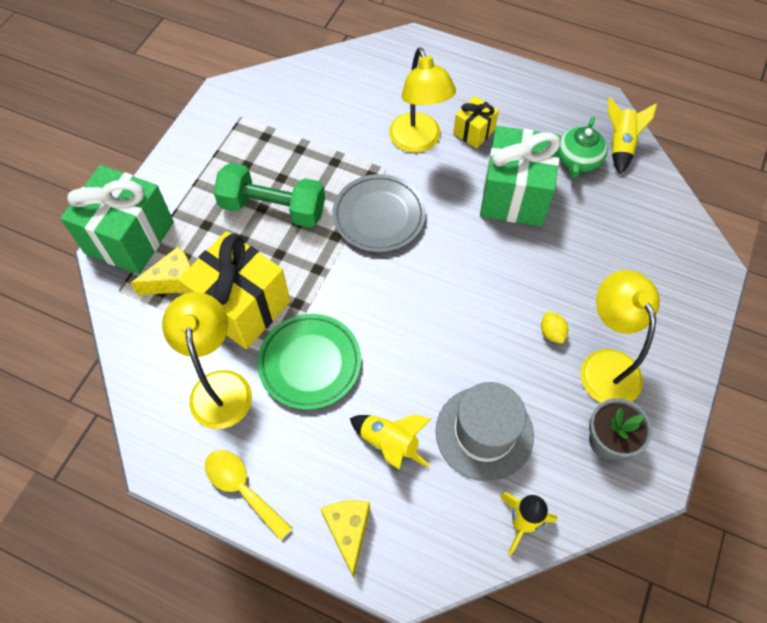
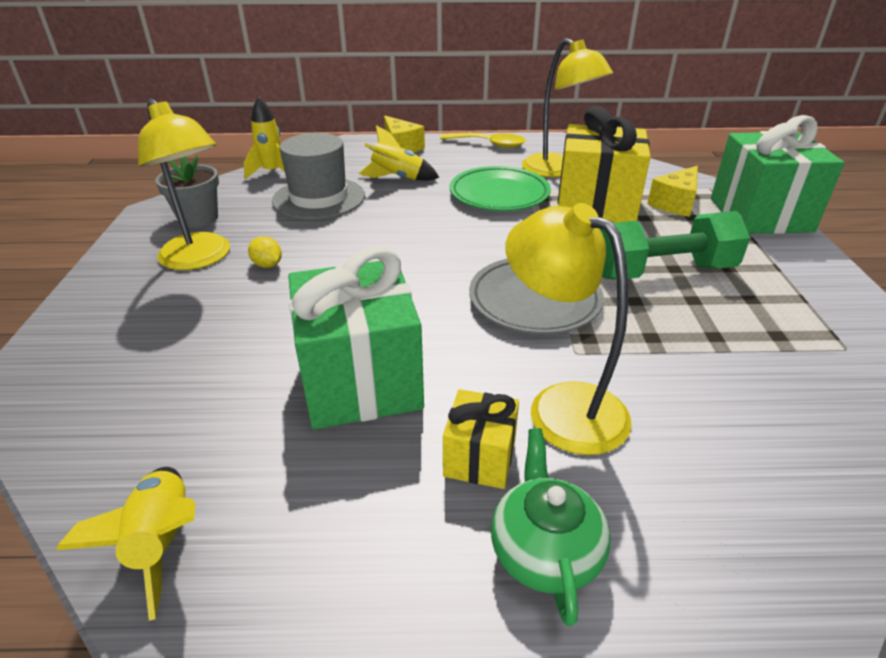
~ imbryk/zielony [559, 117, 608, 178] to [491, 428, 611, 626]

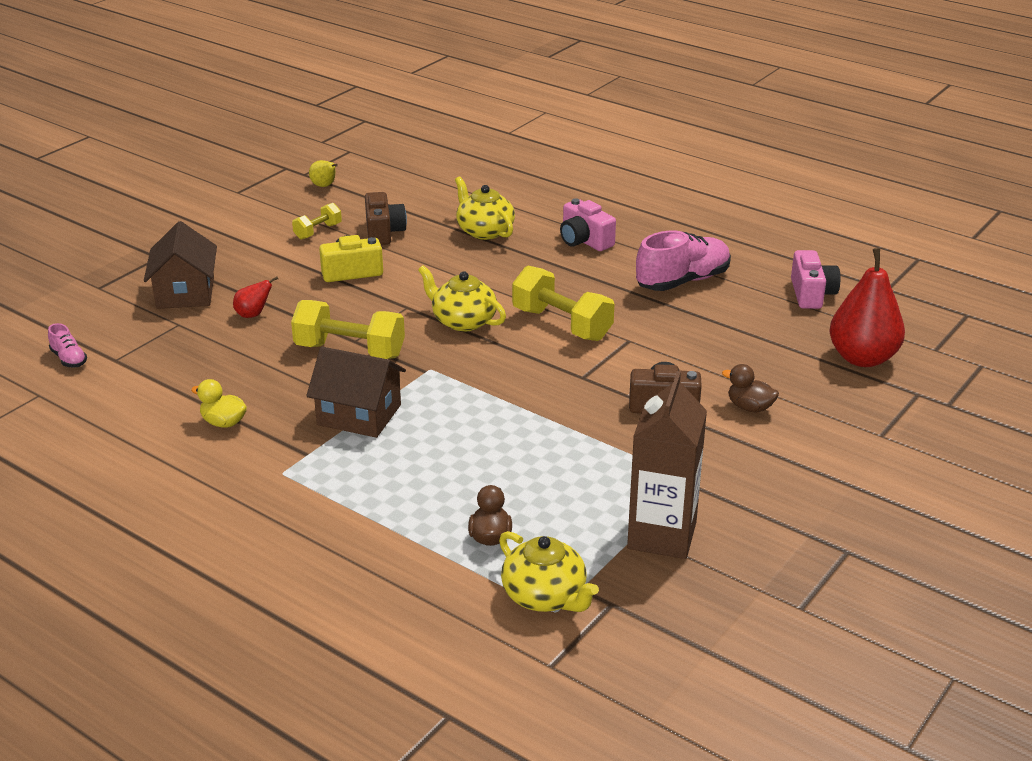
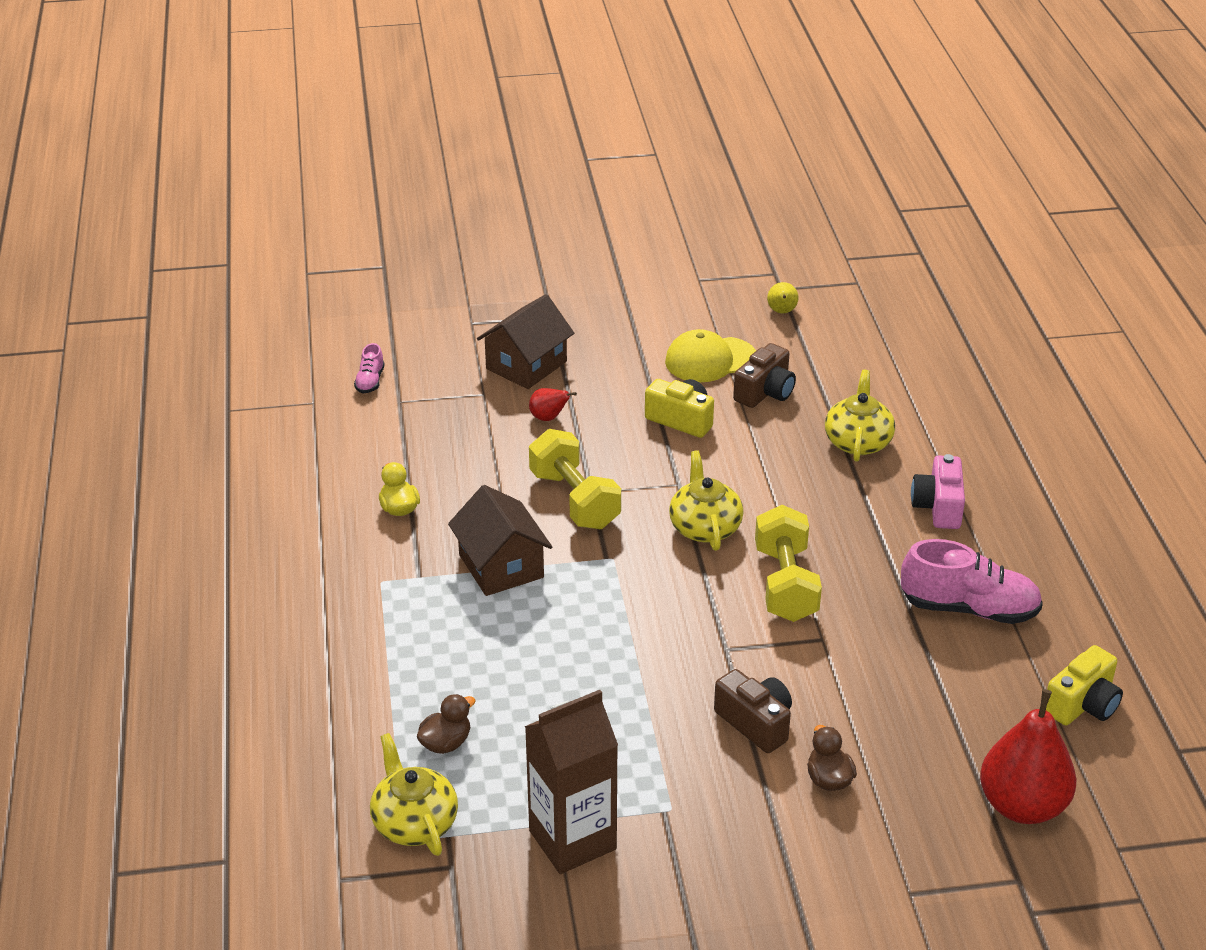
~ hantel/żółty [292, 203, 342, 240] to czapka/żółty [665, 329, 756, 382]
~ aparat fotograficzny/różowy [791, 250, 840, 309] to aparat fotograficzny/żółty [1046, 645, 1123, 725]
~ imbryk/żółty [499, 531, 599, 612] = [370, 733, 458, 856] 150 degrees clockwise

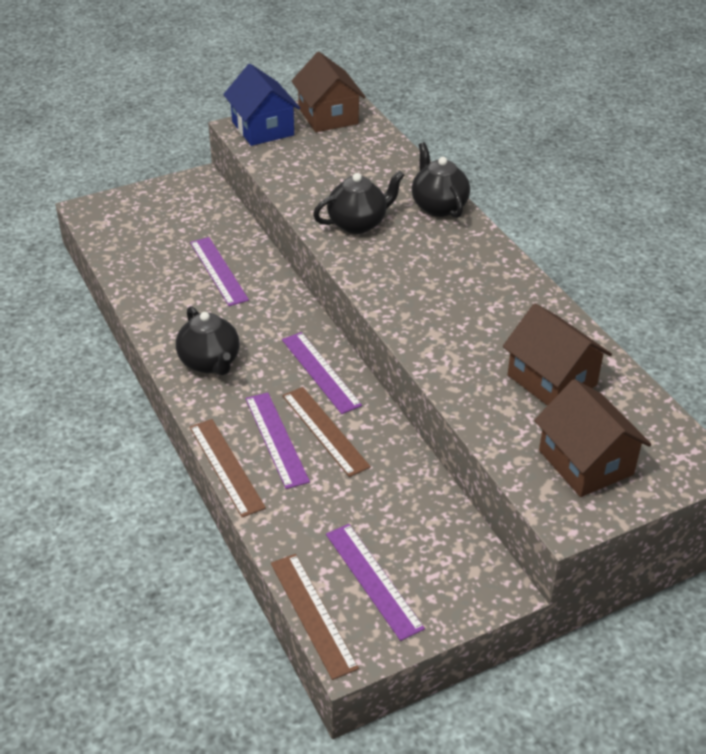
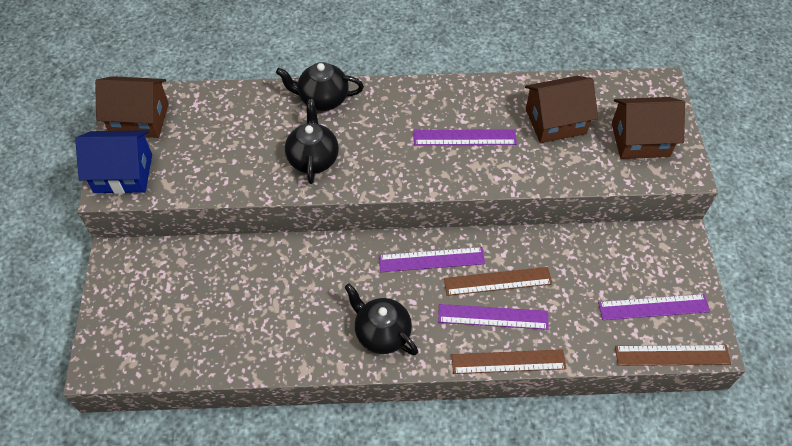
~ linijka/fioletowy [190, 237, 249, 306] to [414, 129, 517, 145]
~ imbryk/czarny [176, 306, 240, 375] = [344, 283, 418, 355] 135 degrees counterclockwise

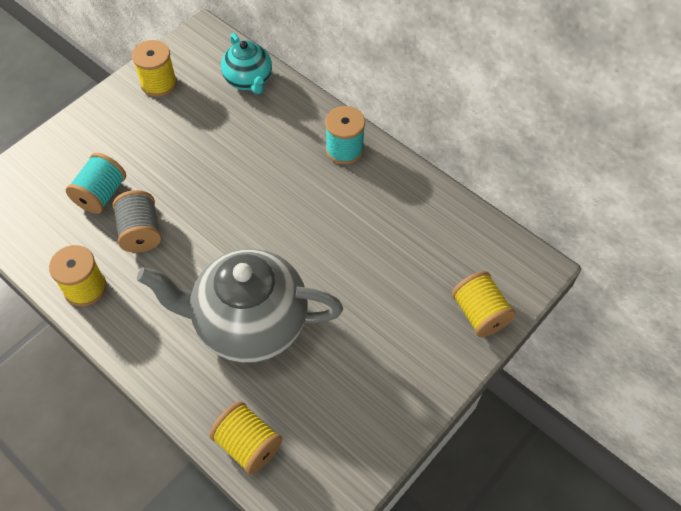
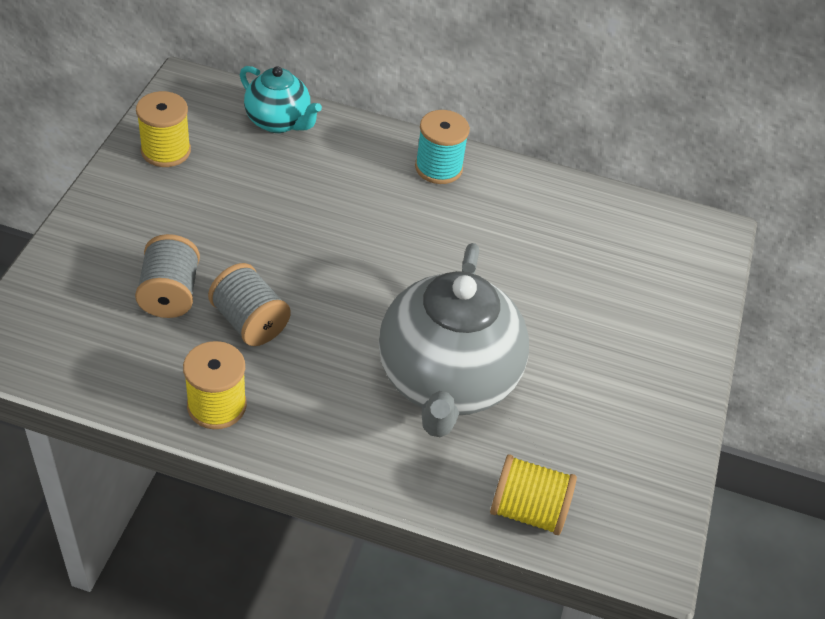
- szpulka/żółty [452, 271, 516, 337]
~ szpulka/turkusowy [66, 153, 126, 214] to szpulka/szary [135, 234, 200, 318]
~ imbryk/szary [137, 249, 343, 363] = [379, 243, 529, 437] 60 degrees counterclockwise

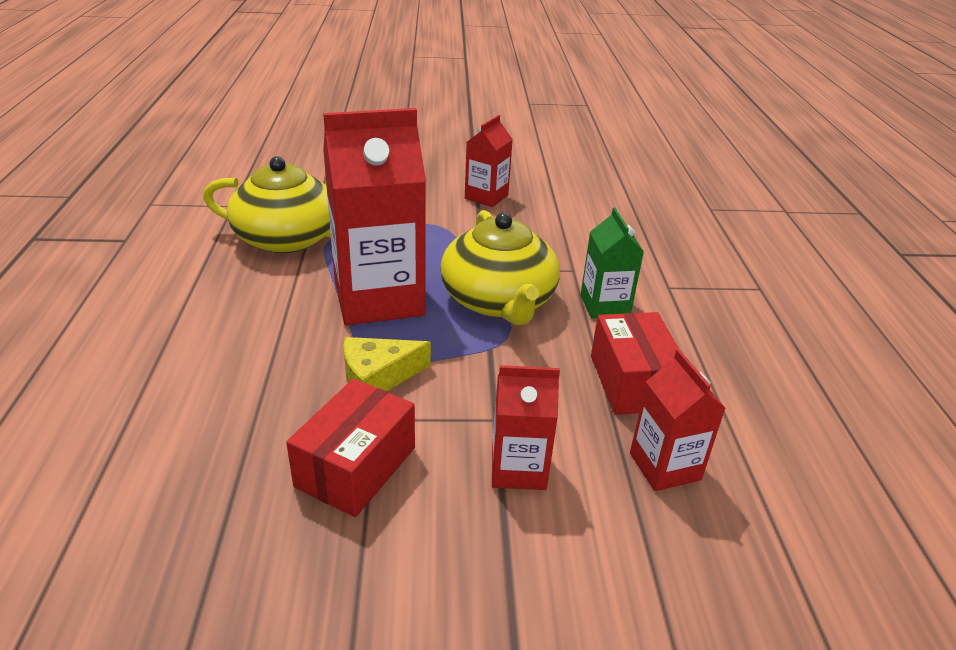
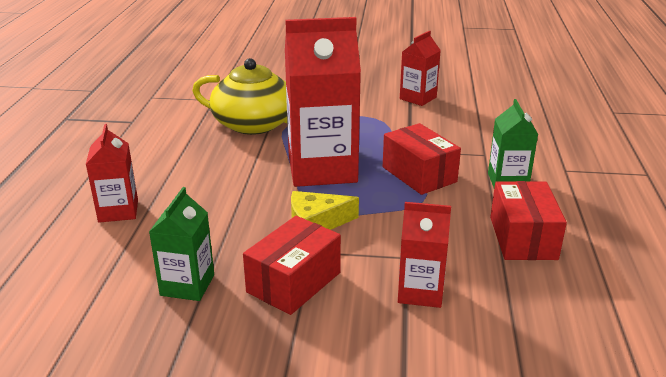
+ karton mleka/zielony [149, 187, 214, 301]
~ karton mleka/czerwony [630, 349, 726, 491] to [86, 124, 138, 223]
~ imbryk/żółty [440, 210, 560, 325] to pudełko/czerwony [383, 123, 461, 195]

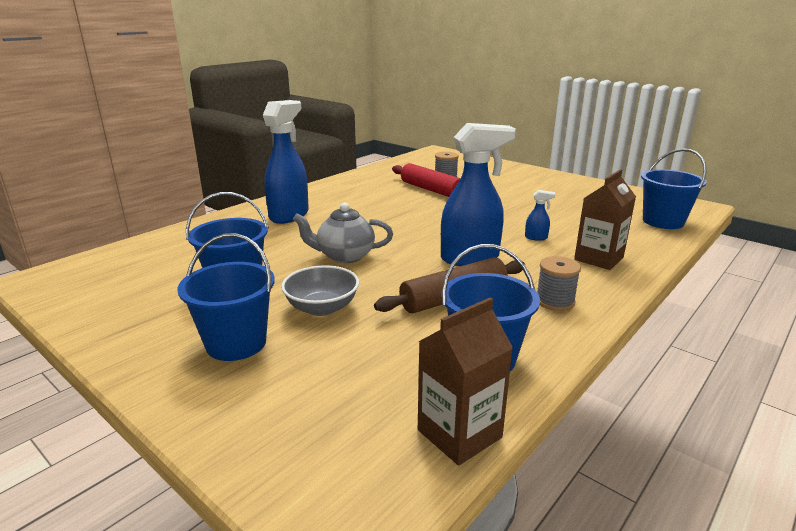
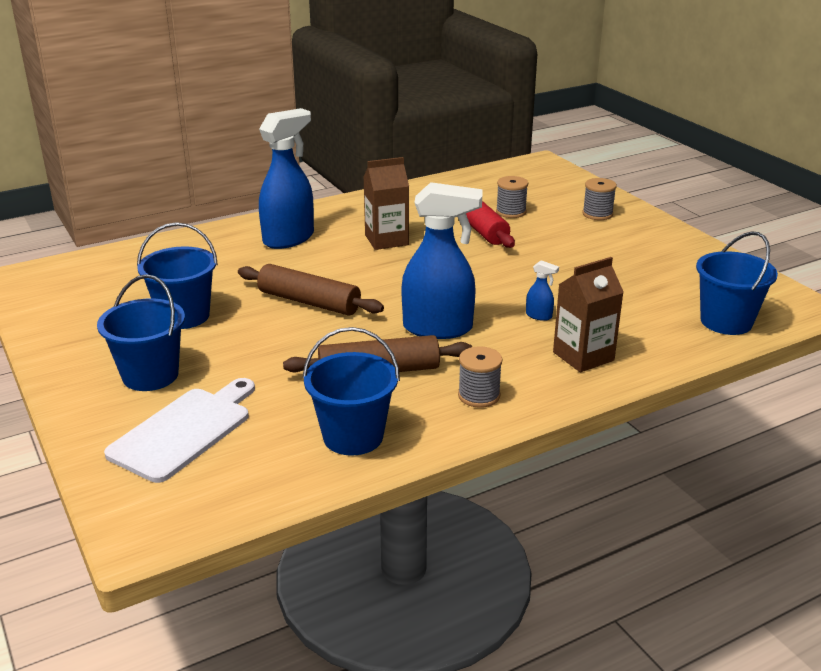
- miska/szary [281, 265, 359, 316]
+ deska do krojenia/biały [104, 378, 255, 483]
+ szpulka/szary [582, 178, 617, 220]
~ karton mleka/brązowy [418, 297, 513, 465] to [364, 157, 409, 250]
~ imbryk/szary [293, 203, 393, 263] to wałek do ciasta/brązowy [238, 264, 384, 316]

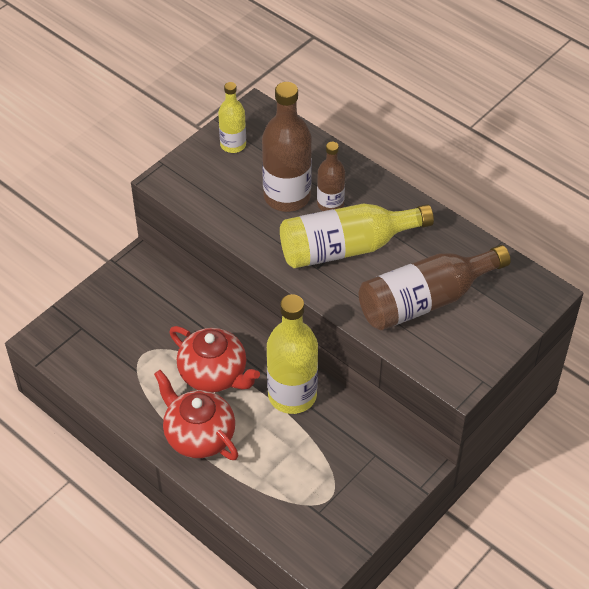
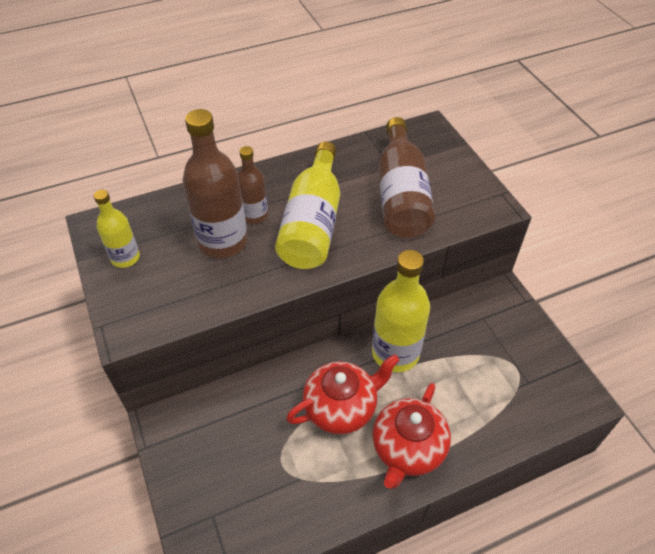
~ imbryk/czerwony [154, 370, 238, 460] = [373, 383, 451, 489] 45 degrees counterclockwise

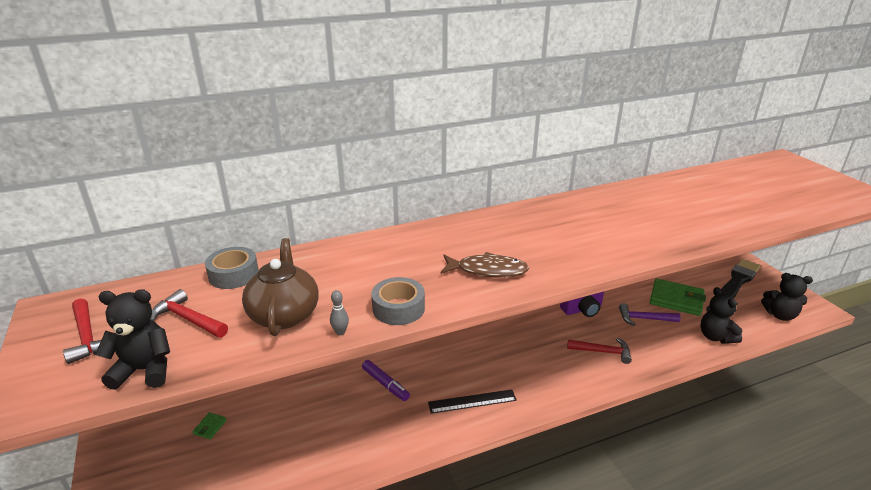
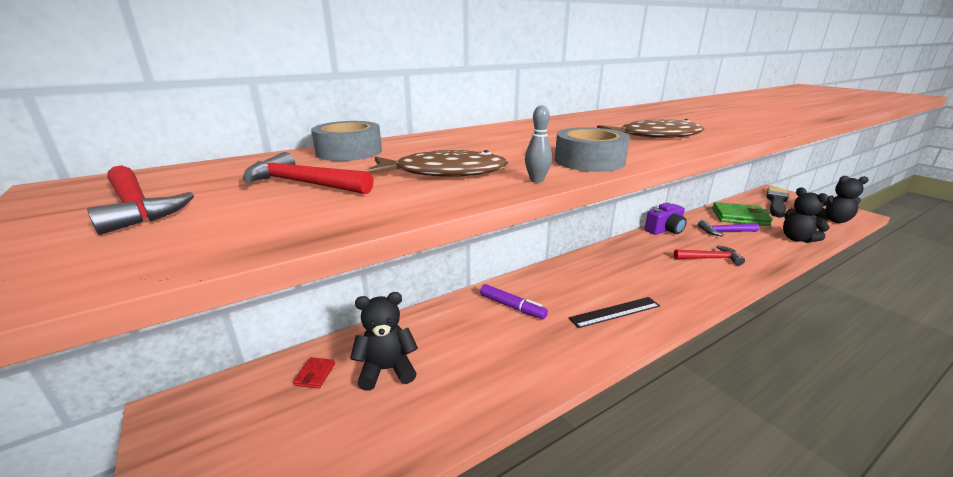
~ miś/czarny [95, 289, 170, 390] to [350, 292, 418, 391]
~ imbryk/brązowy [242, 238, 319, 336] to ryba/brązowy [366, 150, 508, 177]
~ portfel/zielony [193, 412, 227, 440] to portfel/czerwony [293, 357, 335, 389]

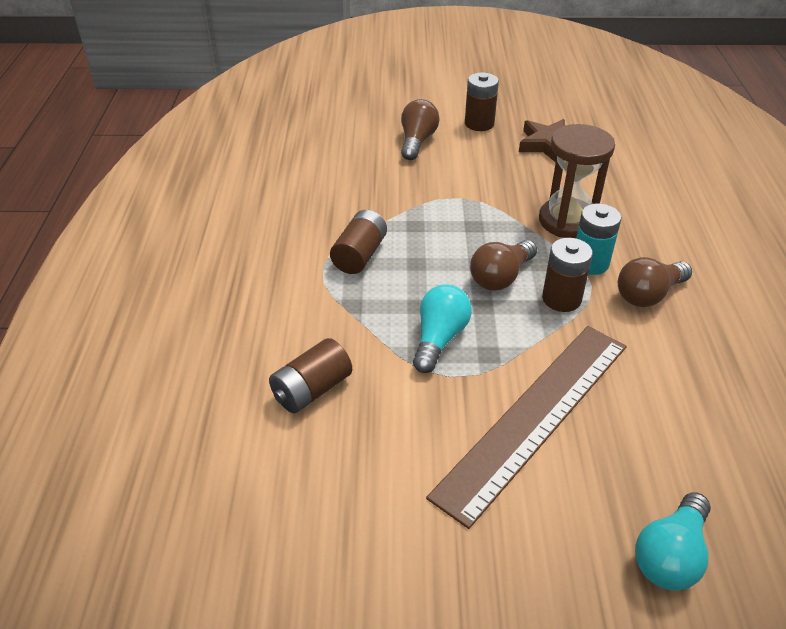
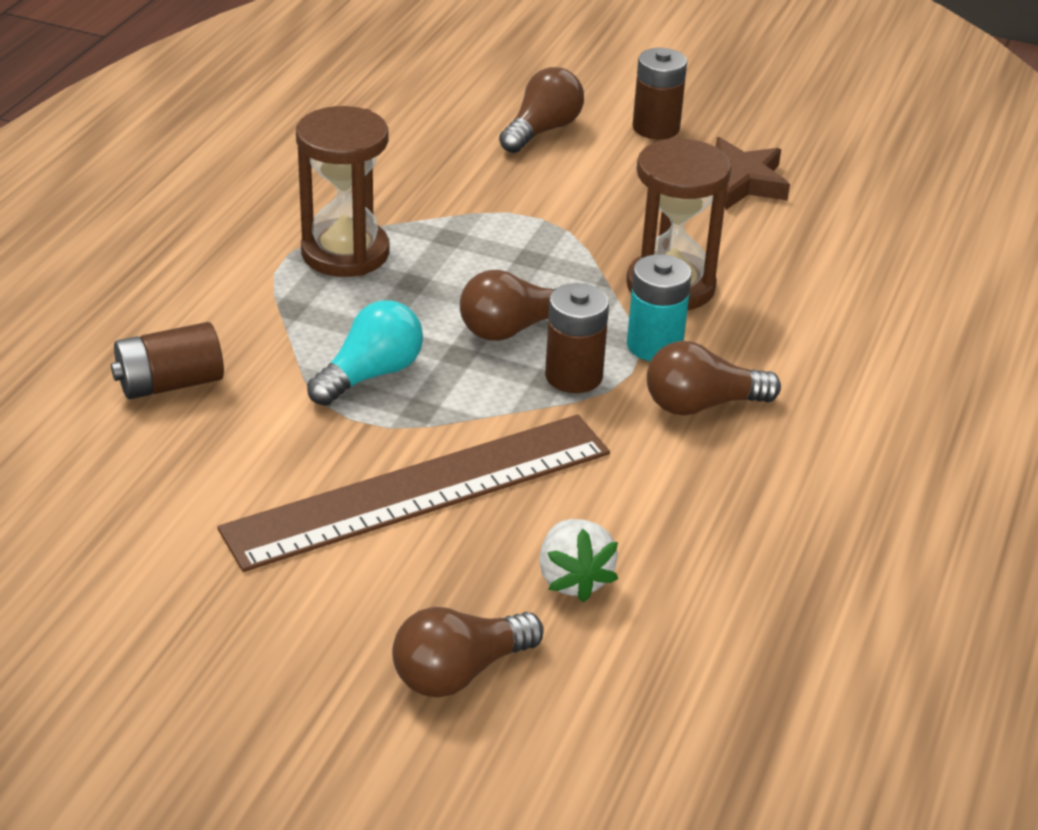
+ truskawka/biały [539, 519, 618, 603]
~ bateria/brązowy [330, 210, 387, 274] to klepsydra/brązowy [296, 106, 390, 277]
~ żarówka/turkusowy [635, 492, 711, 590] to żarówka/brązowy [392, 607, 544, 697]

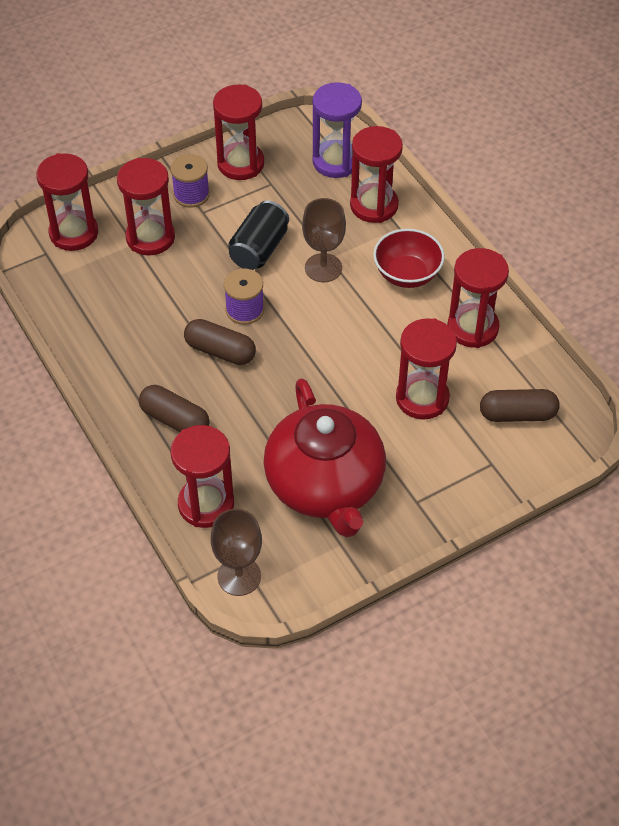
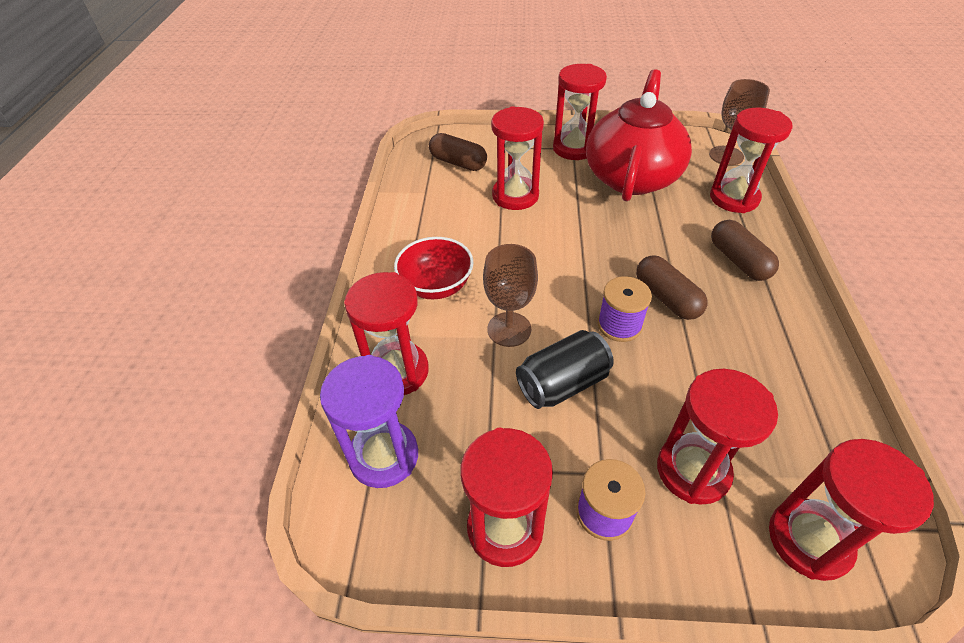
~ klepsydra/czerwony [447, 248, 509, 348] to [553, 64, 607, 160]

